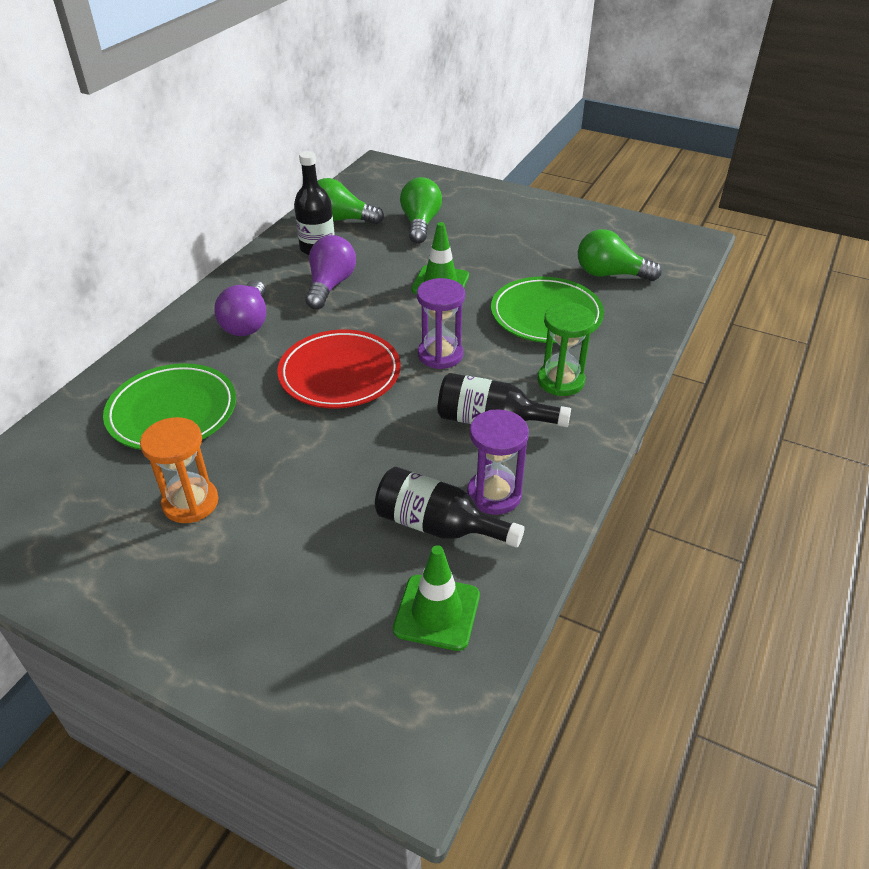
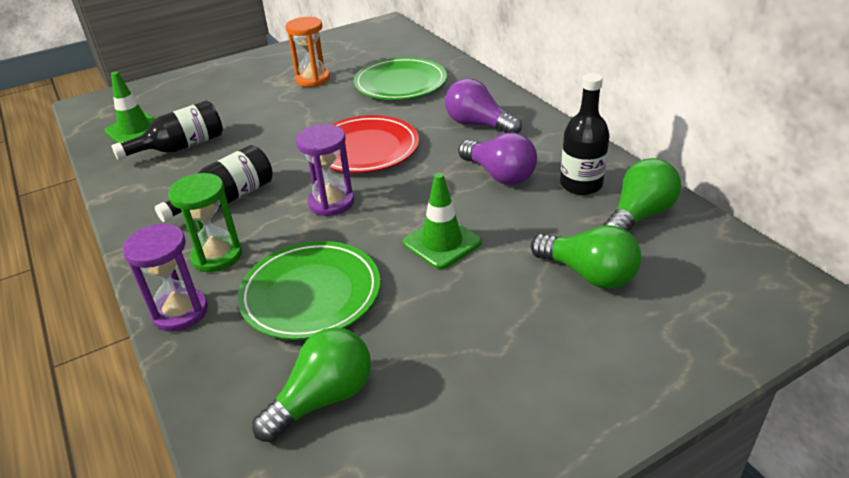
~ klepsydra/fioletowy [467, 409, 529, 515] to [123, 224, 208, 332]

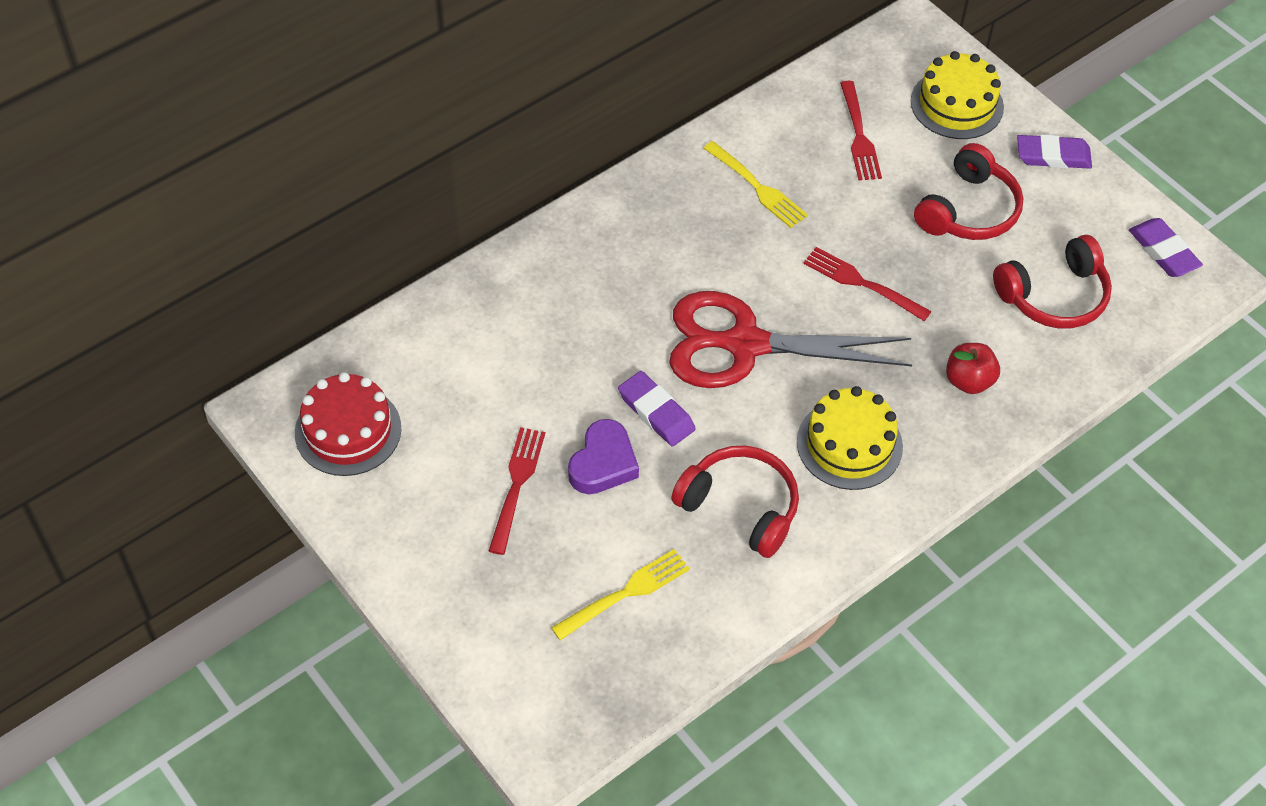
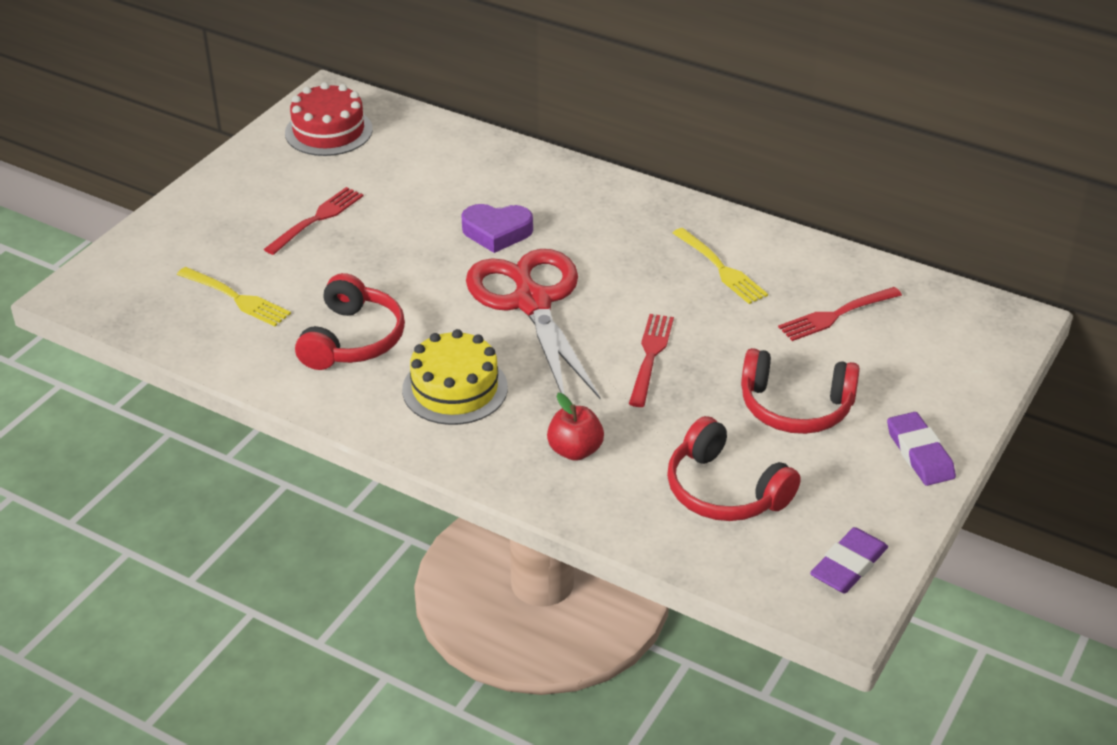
- gumka do mazania/fioletowy [618, 371, 696, 447]
- tort/żółty [911, 51, 1004, 139]
~ serce/fioletowy [568, 419, 639, 494] to [461, 204, 533, 253]
~ widelec/czerwony [489, 427, 545, 555] = [264, 187, 363, 255] 45 degrees counterclockwise
~ widelec/żółty [703, 141, 808, 228] = [673, 228, 768, 304] 60 degrees counterclockwise

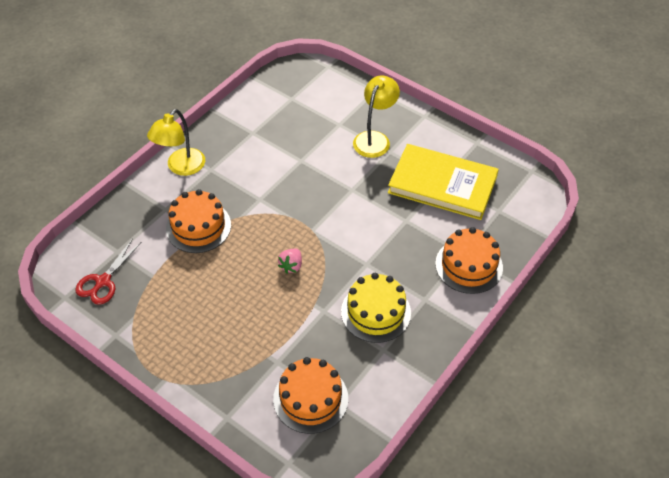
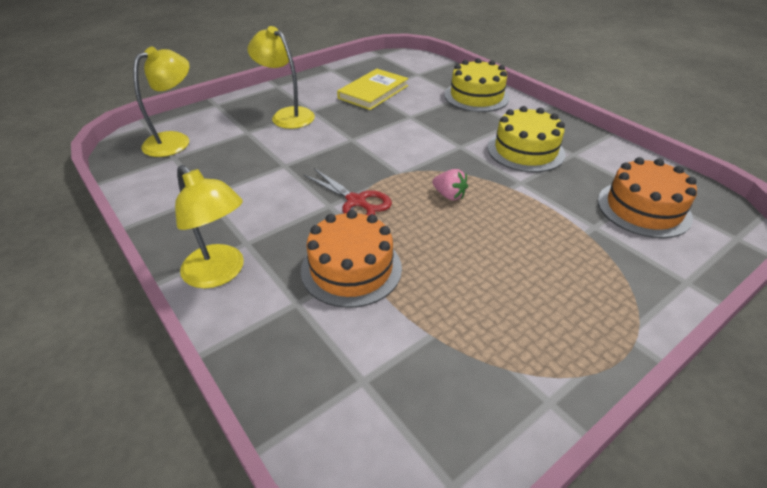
+ lampka/żółty [133, 47, 190, 157]
~ nożyczki/czerwony [75, 238, 142, 305] to [304, 168, 392, 215]
~ tort/pomarańczowy [435, 227, 503, 294] to tort/żółty [444, 58, 510, 112]
~ książka/żółty [388, 144, 499, 220] = [337, 69, 408, 110] x0.66

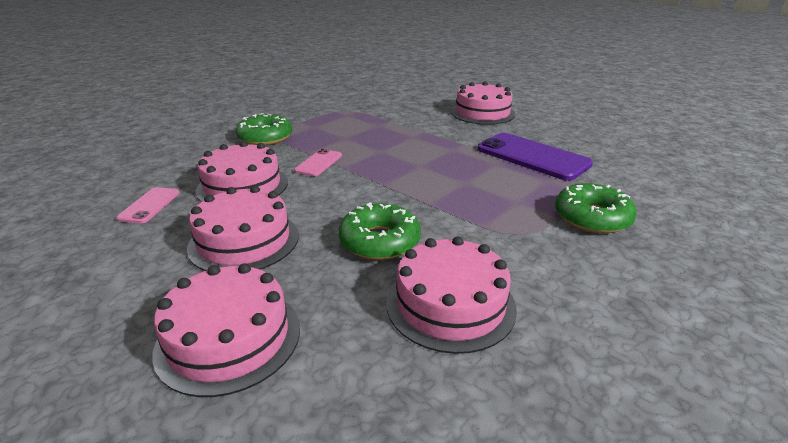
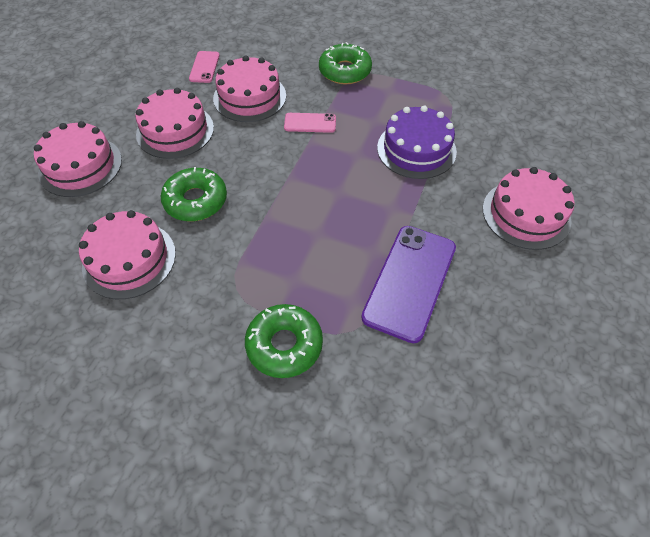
+ tort/fioletowy [377, 105, 457, 179]
~ telefon/różowy [116, 187, 180, 224] = [189, 51, 220, 83] 75 degrees counterclockwise

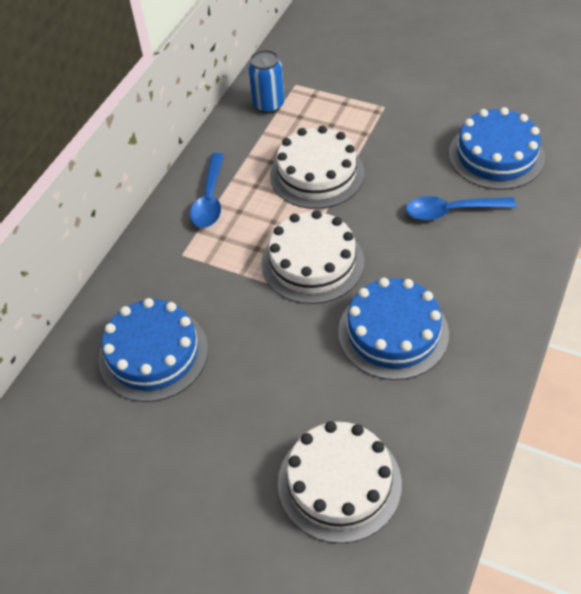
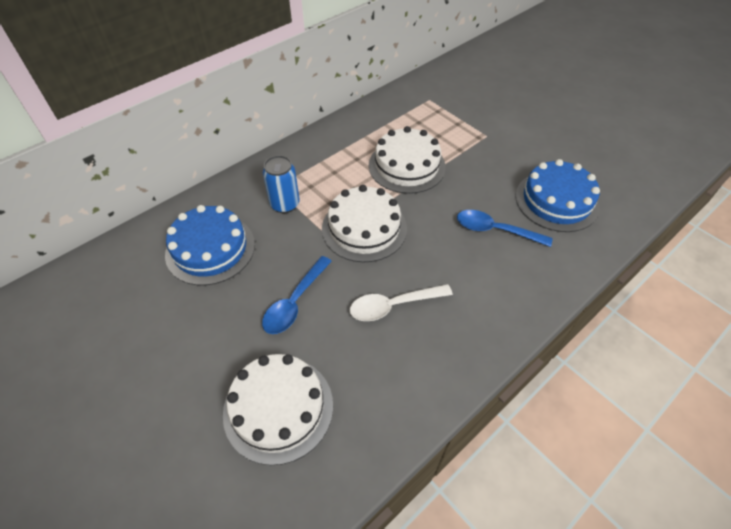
~ łyżka/niebieski [190, 153, 224, 228] to [262, 256, 332, 334]
~ puszka/niebieski [248, 50, 285, 114] to [263, 155, 300, 213]
~ tort/niebieski [338, 278, 449, 380] to łyżka/biały [350, 284, 453, 321]

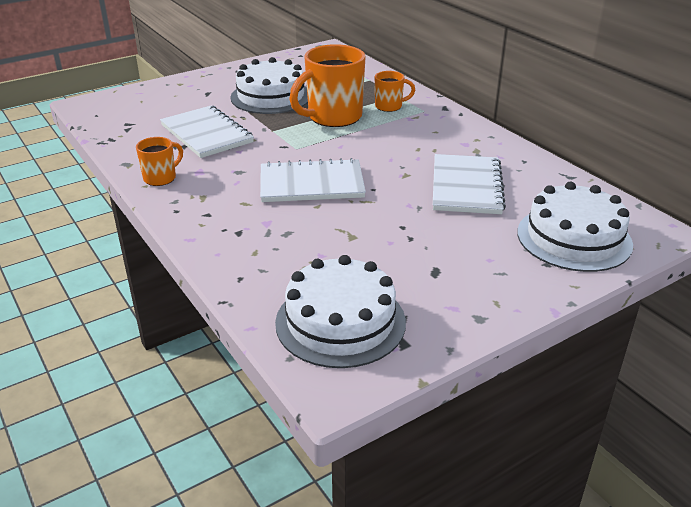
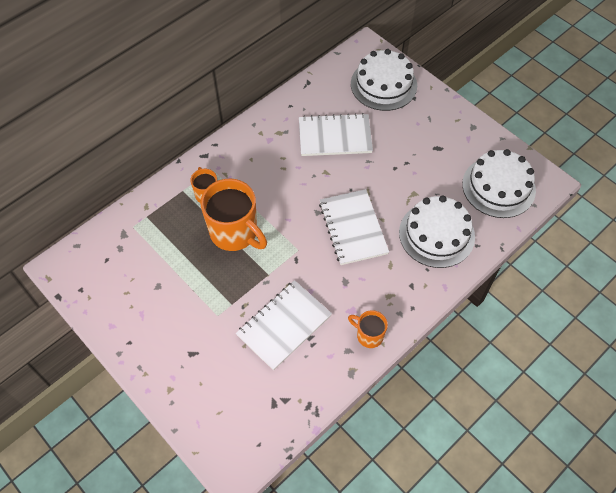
~ tort/biały [230, 57, 308, 114] to [399, 195, 475, 268]

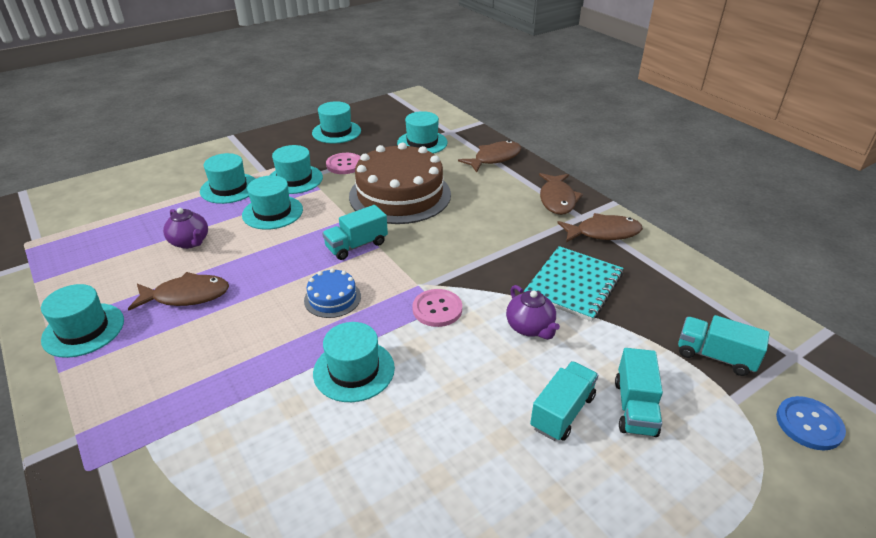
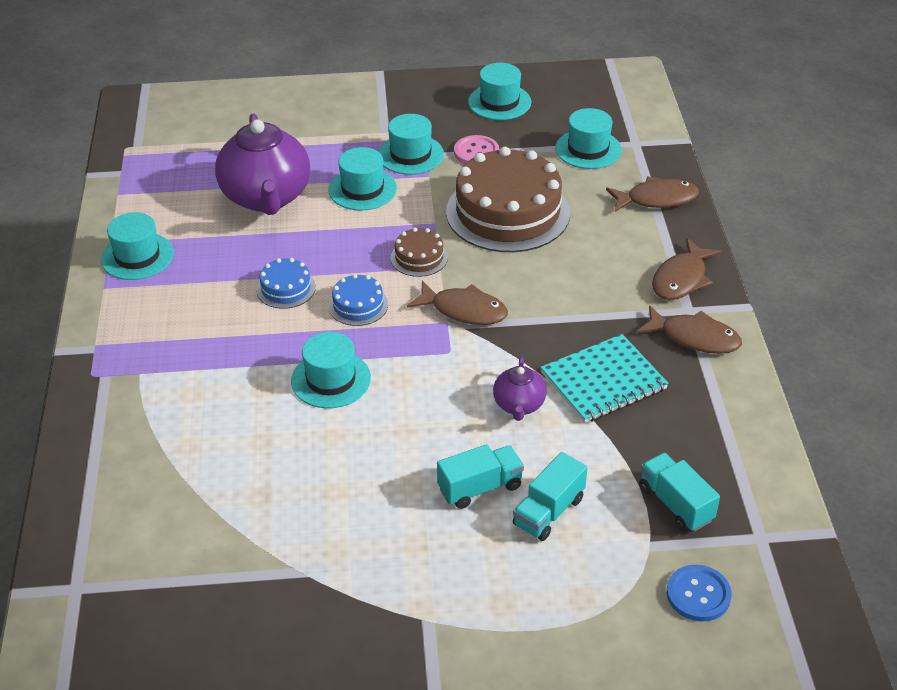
- kapelusz/turkusowy [200, 153, 255, 204]
- guzik/różowy [412, 289, 462, 327]
+ tort/niebieski [256, 258, 316, 309]
~ ryba/brązowy [128, 272, 229, 311] to [407, 281, 508, 325]
~ ciężarówka/turkusowy [322, 205, 388, 260] to tort/brązowy [391, 227, 448, 277]
~ imbryk/fioletowy [163, 208, 208, 249] = [215, 114, 310, 215] x2.08

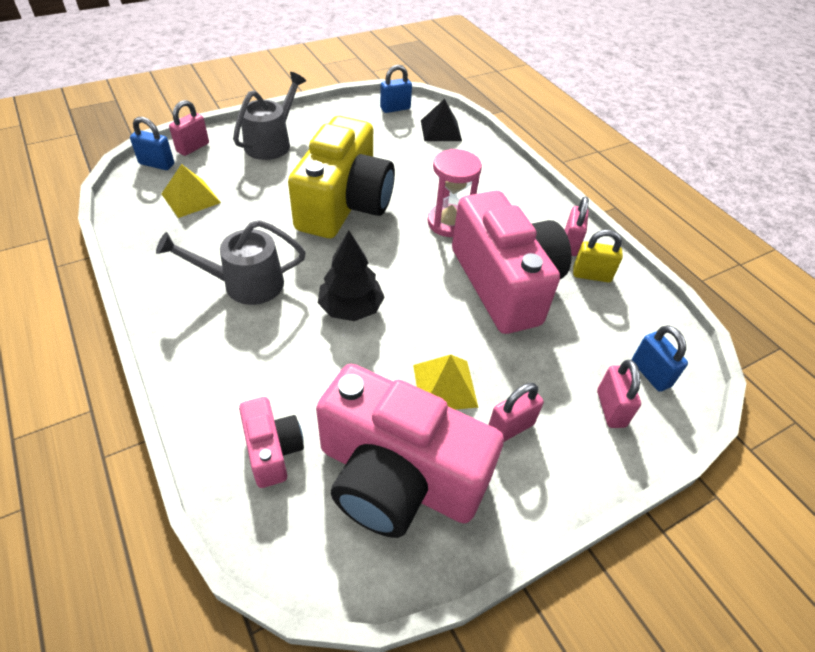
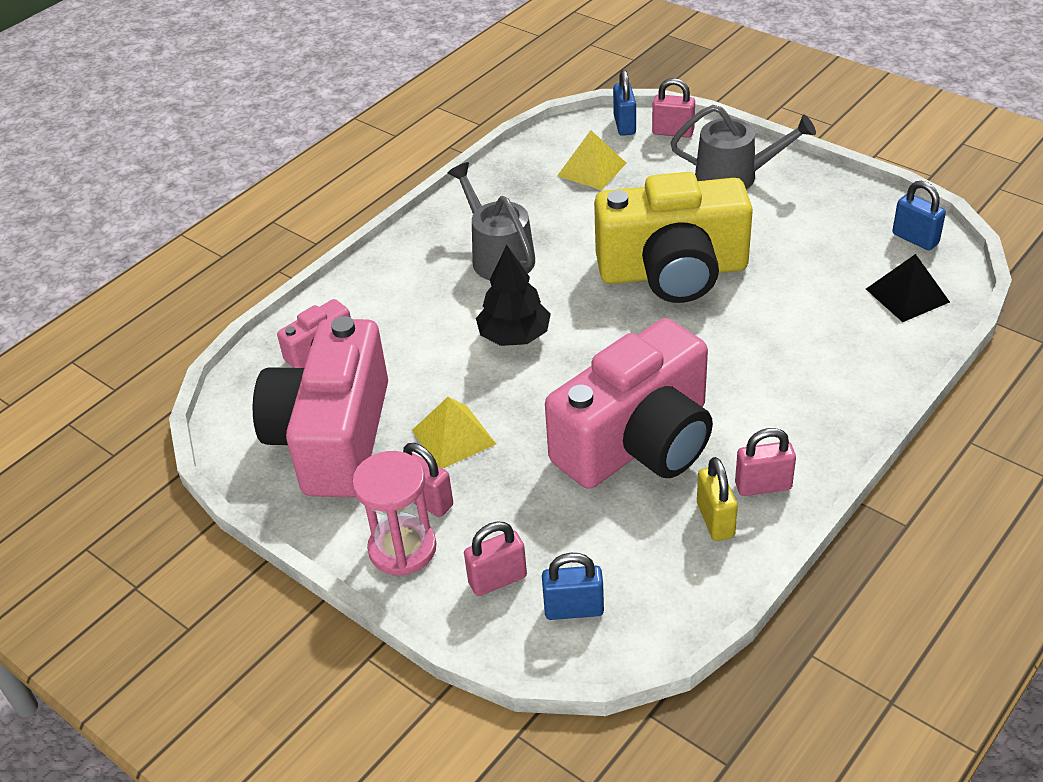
~ klepsydra/różowy [427, 149, 482, 237] to [352, 451, 437, 576]
~ kłódka/niebieski [632, 325, 688, 392] = [542, 553, 604, 620] 45 degrees clockwise

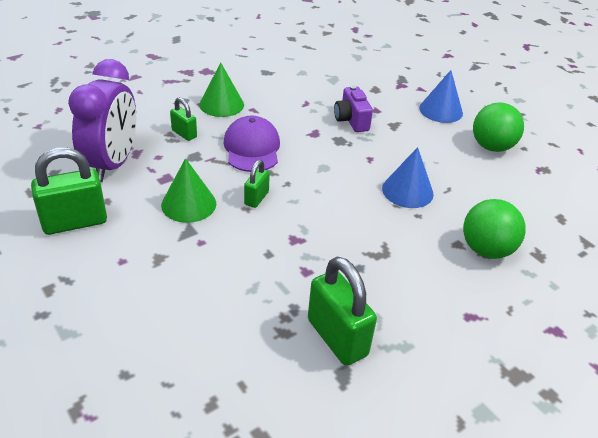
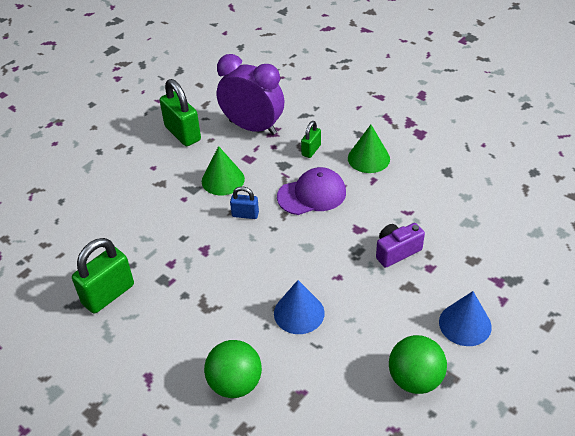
~ kłódka/zielony [244, 160, 270, 208] to kłódka/niebieski [230, 186, 259, 219]
~ budzik/fioletowy [68, 59, 136, 182] = [217, 54, 284, 135] 150 degrees counterclockwise

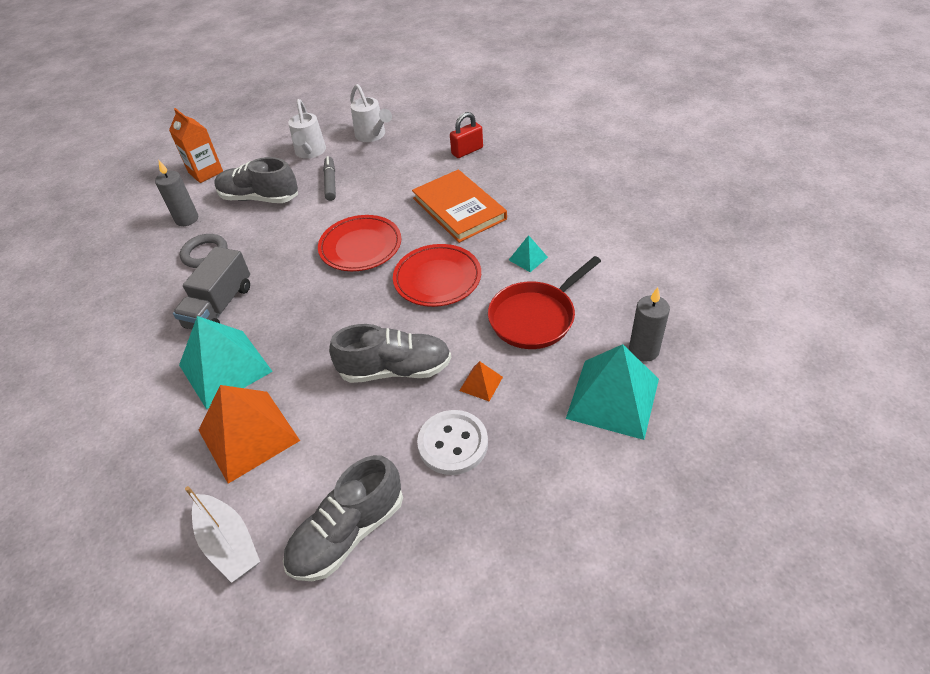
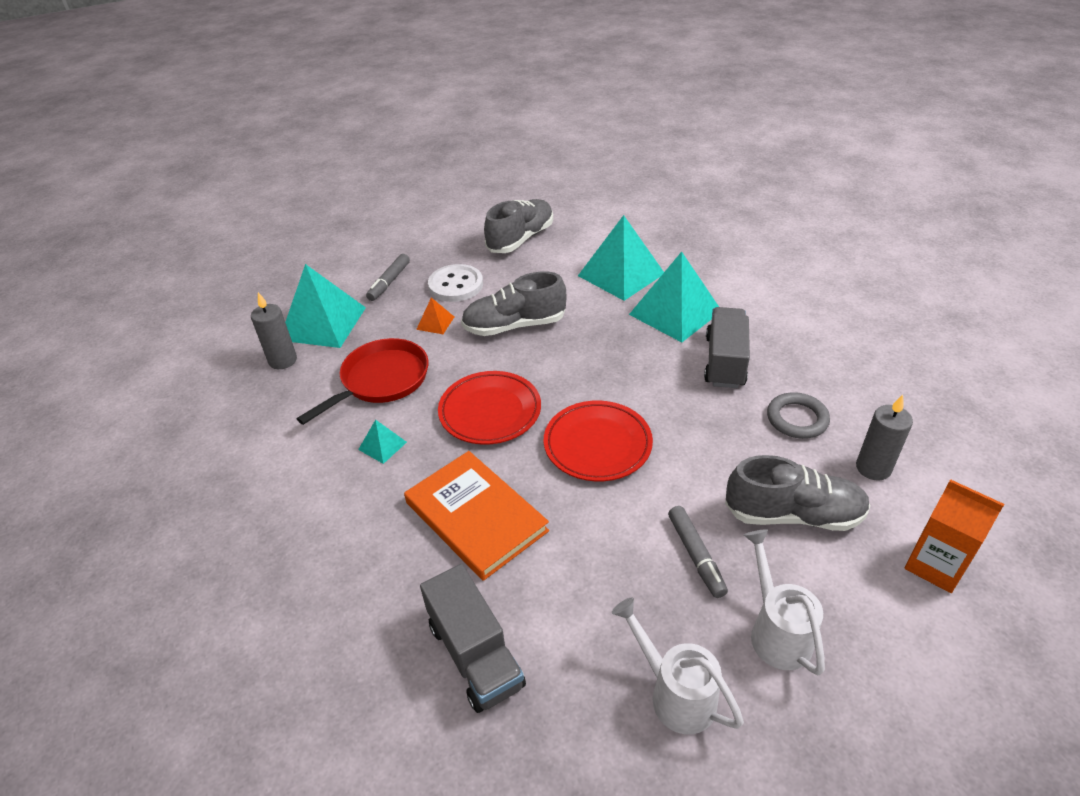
- łódka/biały [185, 486, 260, 583]
+ flamaster/szary [366, 254, 410, 301]
~ kłódka/czerwony [450, 112, 483, 158] to ciężarówka/szary [420, 564, 526, 713]
~ piramida/pomarańczowy [199, 385, 300, 484] to piramida/turkusowy [578, 215, 664, 301]

